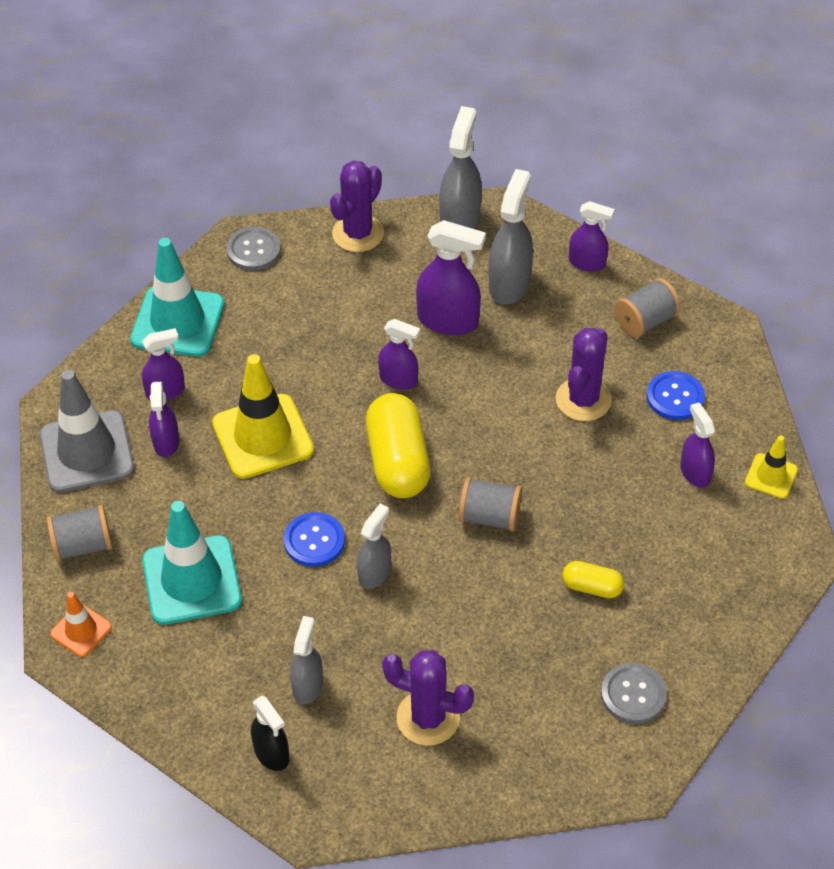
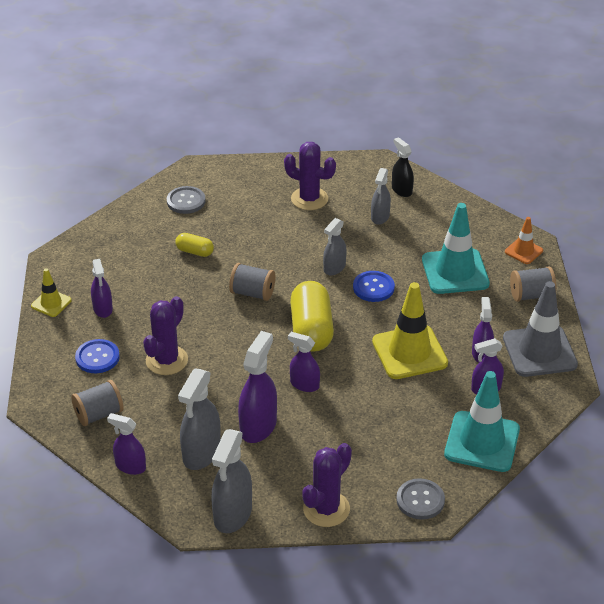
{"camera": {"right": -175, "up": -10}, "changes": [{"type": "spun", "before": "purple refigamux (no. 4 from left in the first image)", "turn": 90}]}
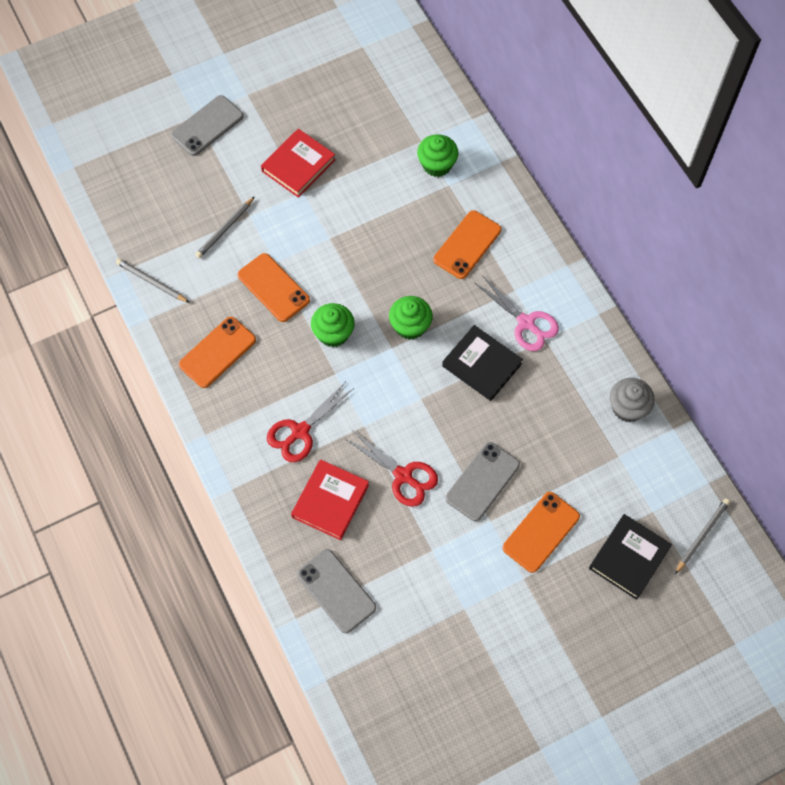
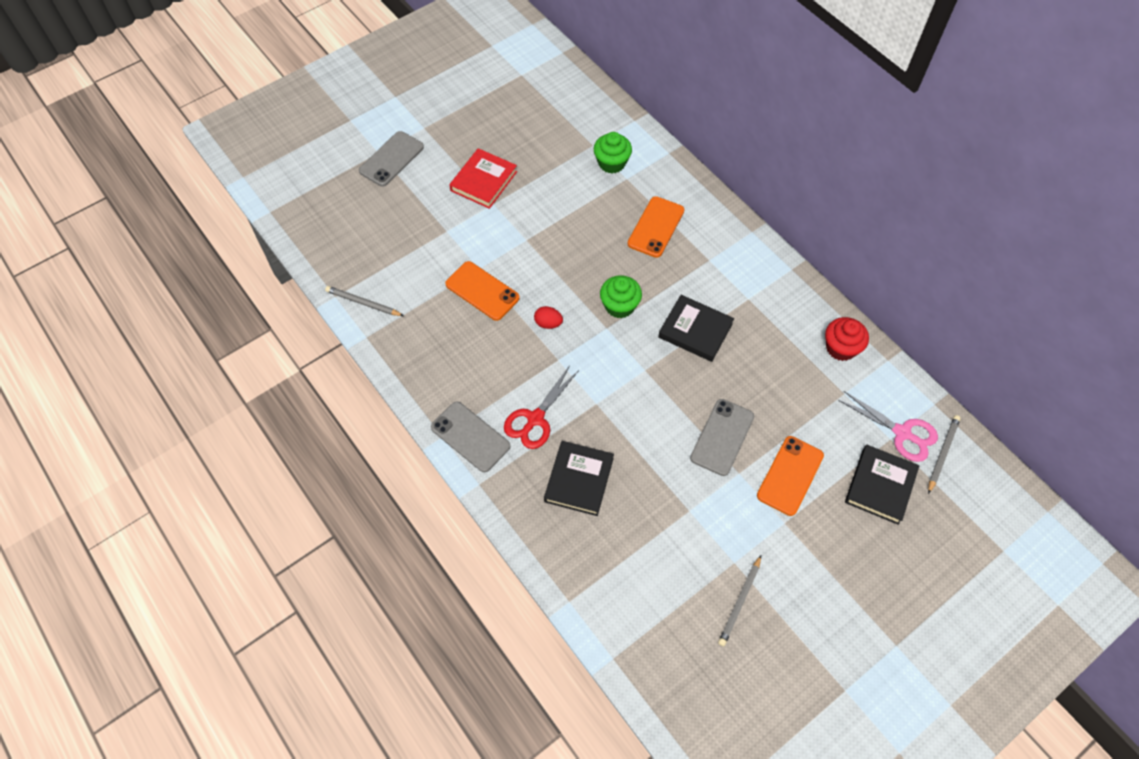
{"camera": {"right": -10, "up": -5}, "changes": [{"type": "relocated", "before": "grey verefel (no. 2 from left)"}, {"type": "relocated", "before": "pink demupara"}, {"type": "exchanged", "before": "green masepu (no. 1 from left)", "after": "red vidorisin"}, {"type": "missing", "before": "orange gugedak (no. 1 from left)"}, {"type": "colour", "before": "grey masepu", "after": "red masepu"}, {"type": "missing", "before": "red demupara (no. 2 from left)"}, {"type": "colour", "before": "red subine (no. 2 from left)", "after": "black subine (no. 1 from left)"}, {"type": "relocated", "before": "grey gugedak (no. 2 from left)"}]}
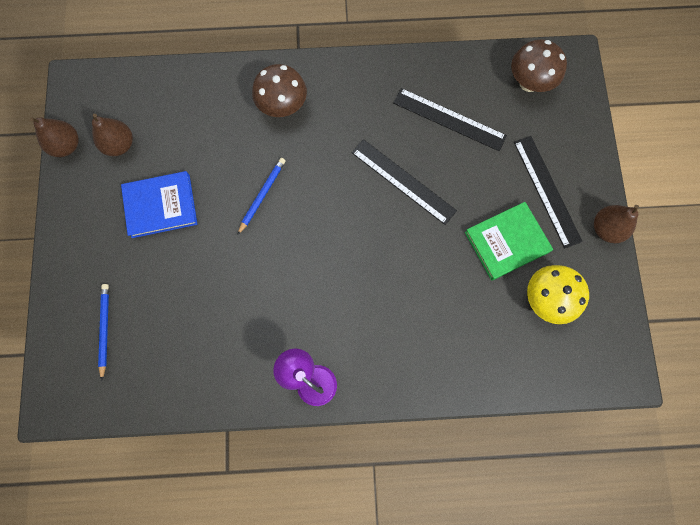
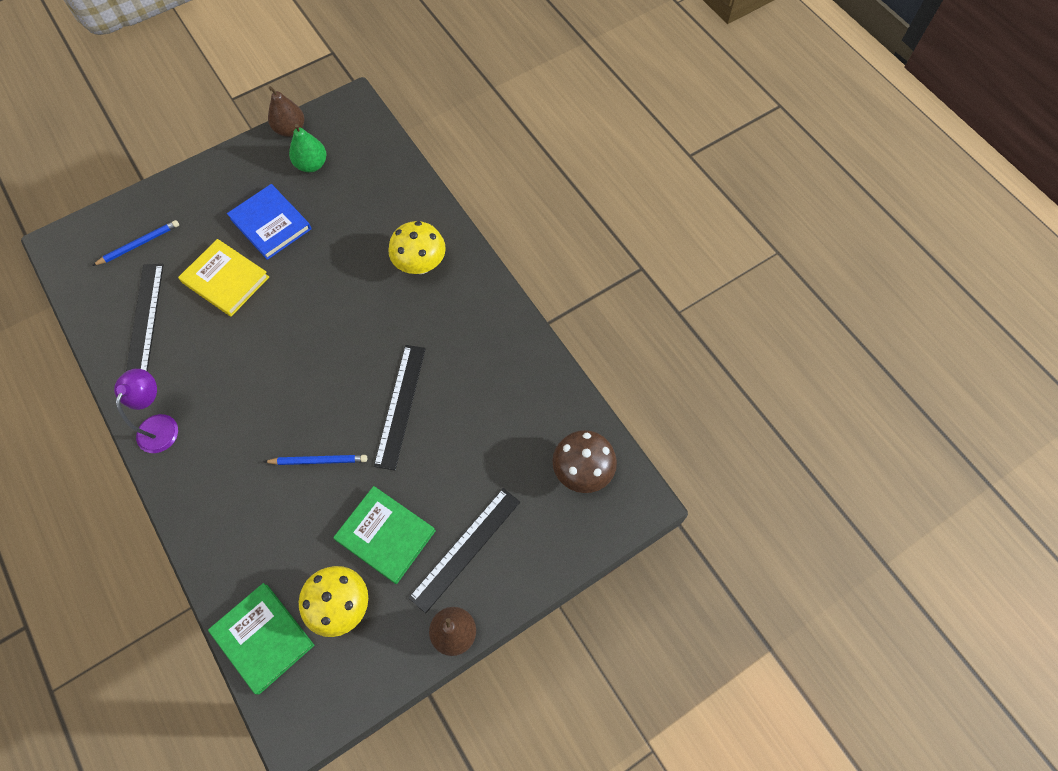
{"camera": {"right": 60, "up": -10}, "changes": [{"type": "colour", "before": "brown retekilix (no. 1 from left)", "after": "yellow retekilix (no. 2 from left)"}, {"type": "relocated", "before": "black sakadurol (no. 2 from left in the first image)", "after": "black sakadurol (no. 1 from left)"}, {"type": "colour", "before": "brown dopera (no. 2 from left)", "after": "green dopera"}, {"type": "relocated", "before": "blue verefel (no. 2 from left)"}, {"type": "appeared", "after": "yellow subine"}, {"type": "appeared", "after": "green subine (no. 1 from left)"}]}
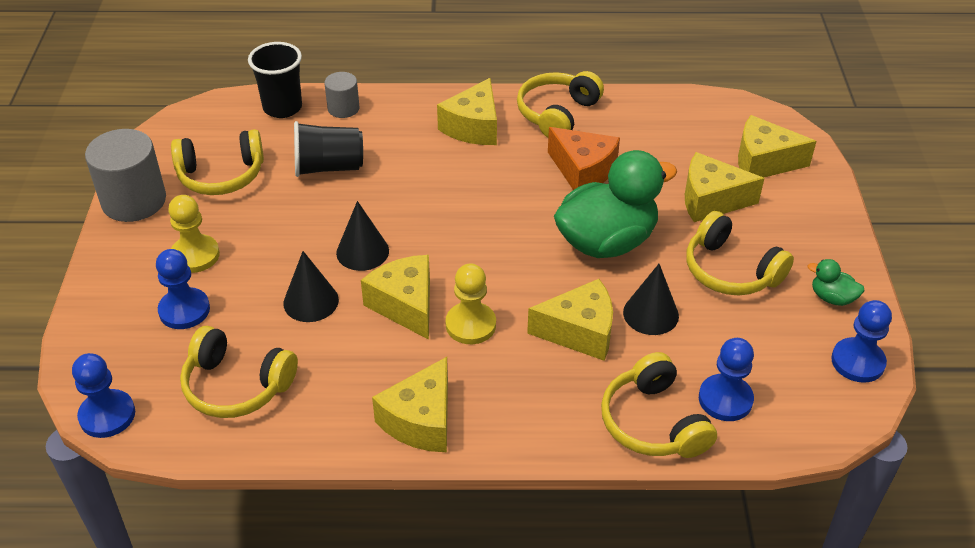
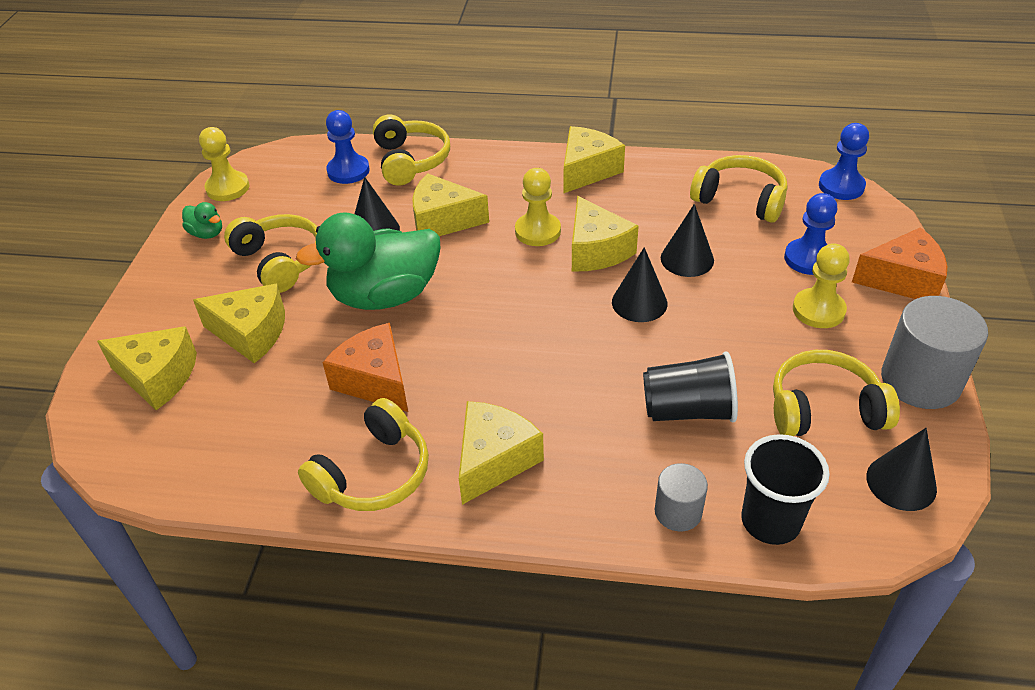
{"camera": {"right": -170, "up": 0}, "changes": [{"type": "colour", "before": "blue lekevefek (no. 4 from left)", "after": "yellow lekevefek (no. 1 from left)"}, {"type": "appeared", "after": "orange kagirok (no. 2 from left)"}, {"type": "appeared", "after": "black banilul (no. 4 from left)"}]}
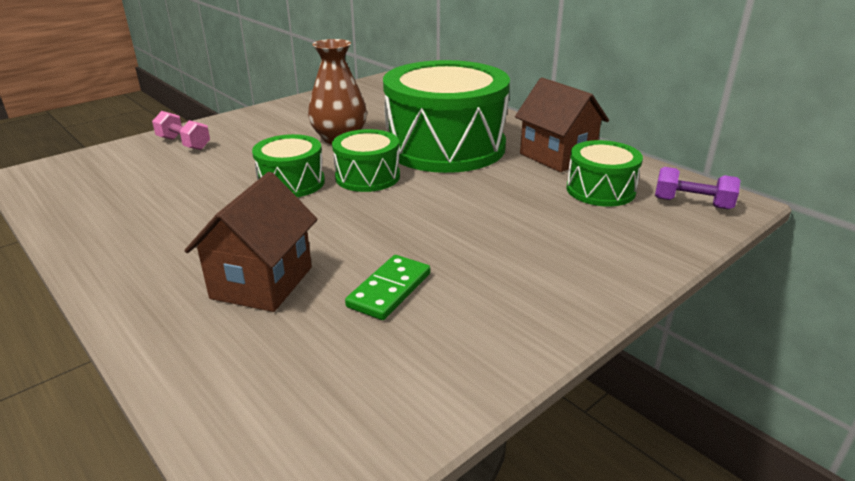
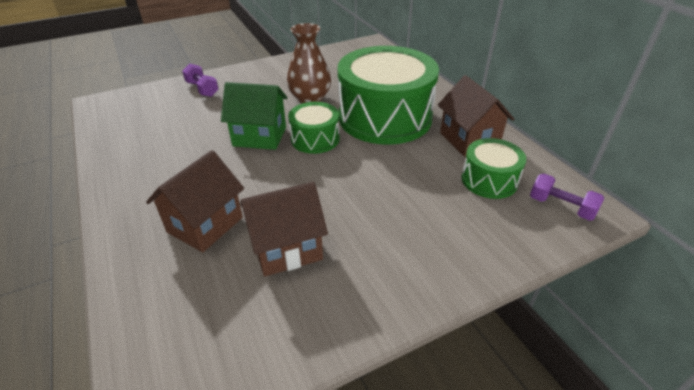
{"camera": {"right": 15, "up": 10}, "changes": [{"type": "colour", "before": "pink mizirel", "after": "purple mizirel (no. 1 from left)"}, {"type": "exchanged", "before": "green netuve (no. 1 from left)", "after": "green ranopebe"}, {"type": "exchanged", "before": "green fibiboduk", "after": "brown ranopebe (no. 2 from left)"}]}
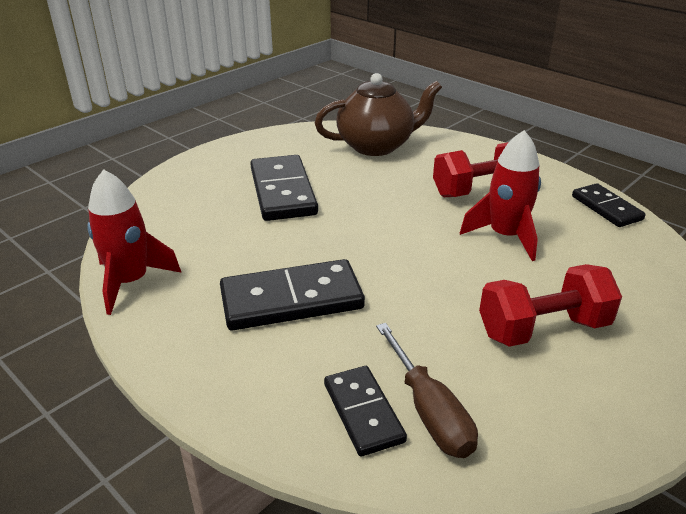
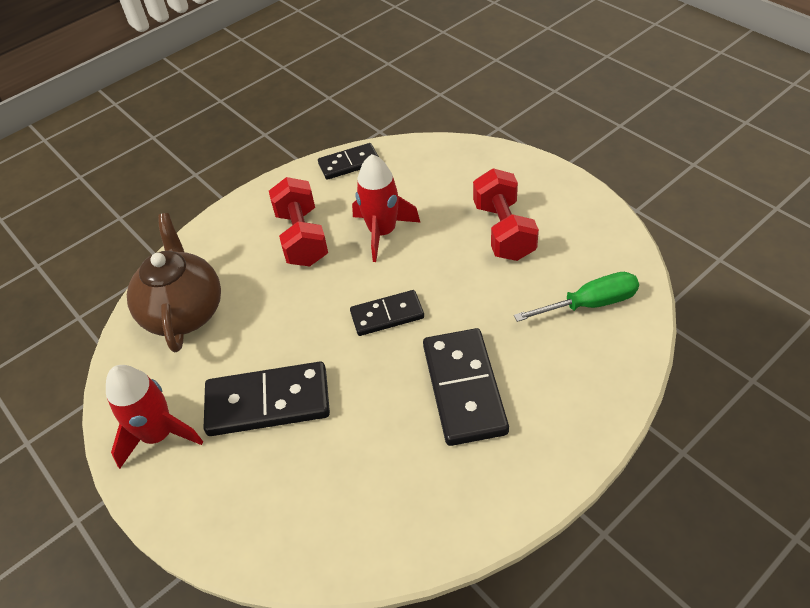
{"camera": {"right": -80, "up": 15}, "changes": [{"type": "relocated", "before": "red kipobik (no. 1 from left)"}, {"type": "colour", "before": "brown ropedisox", "after": "green ropedisox"}, {"type": "relocated", "before": "black fibiboduk (no. 3 from left)"}]}
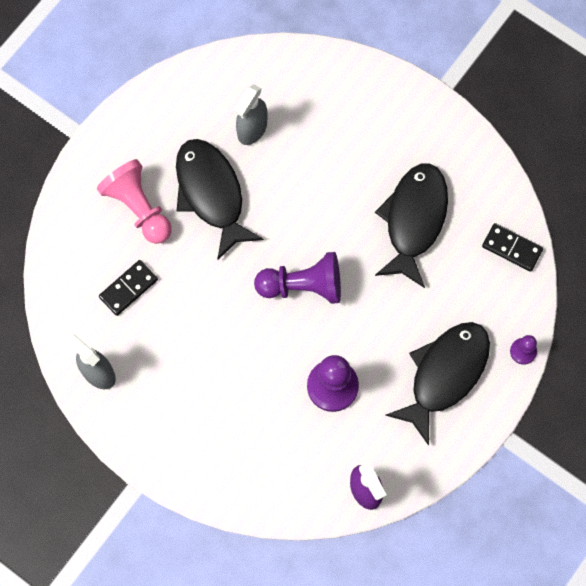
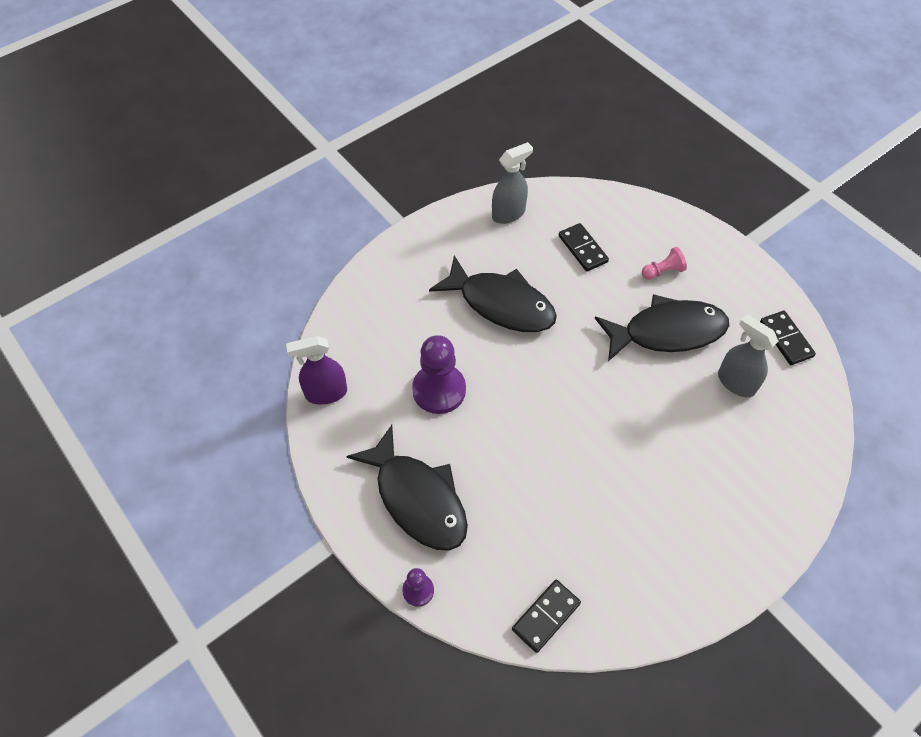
{"camera": {"right": 105, "up": -15}, "changes": [{"type": "size", "before": "pink lekevefek", "scale": 0.52}, {"type": "relocated", "before": "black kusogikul (no. 2 from left)"}, {"type": "missing", "before": "purple lekevefek (no. 1 from left)"}, {"type": "appeared", "after": "black fibiboduk (no. 3 from left)"}]}
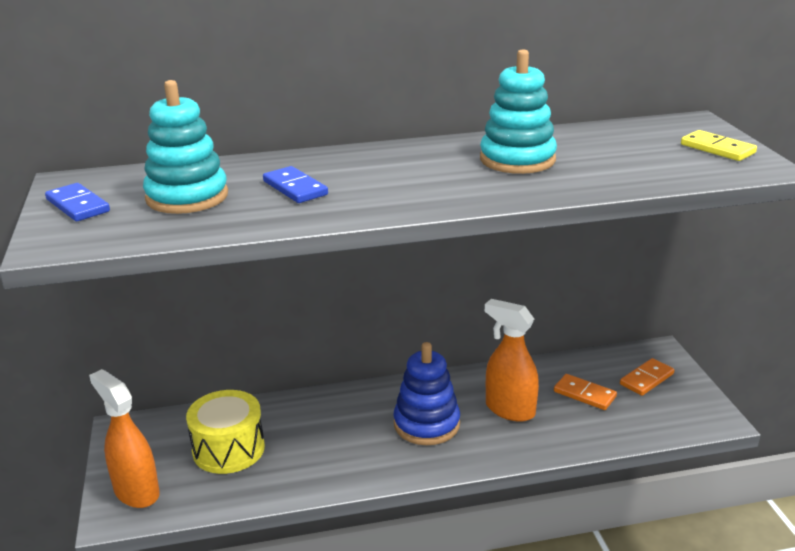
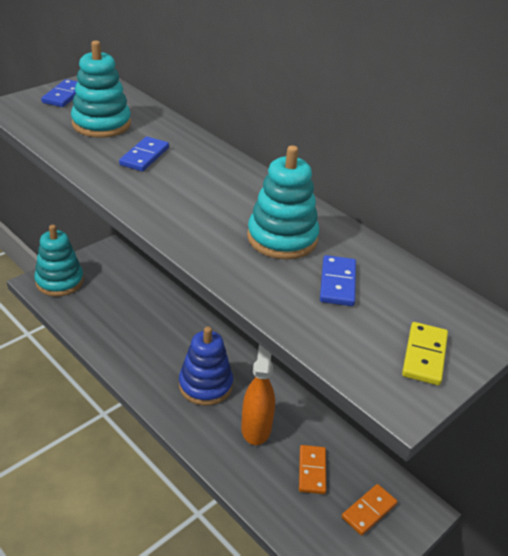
{"camera": {"right": 55, "up": 10}, "changes": [{"type": "spun", "before": "orange fibiboduk (no. 2 from left)", "turn": -60}, {"type": "exchanged", "before": "orange refigamux (no. 1 from left)", "after": "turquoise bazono (no. 1 from left)"}, {"type": "missing", "before": "yellow netuve"}, {"type": "appeared", "after": "blue fibiboduk (no. 3 from left)"}]}
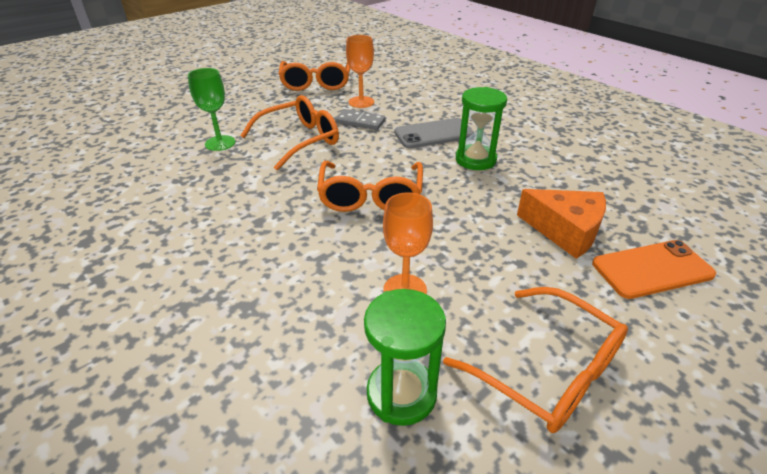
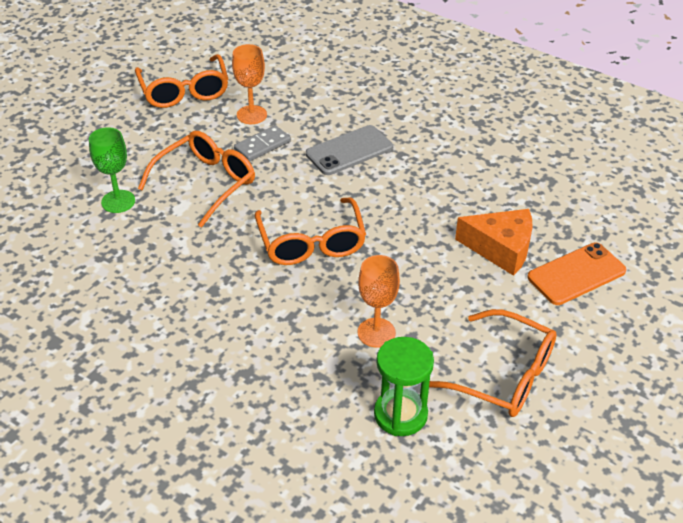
{"camera": {"right": -15, "up": 5}, "changes": [{"type": "missing", "before": "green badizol (no. 2 from left)"}, {"type": "spun", "before": "grey fibiboduk", "turn": -45}]}
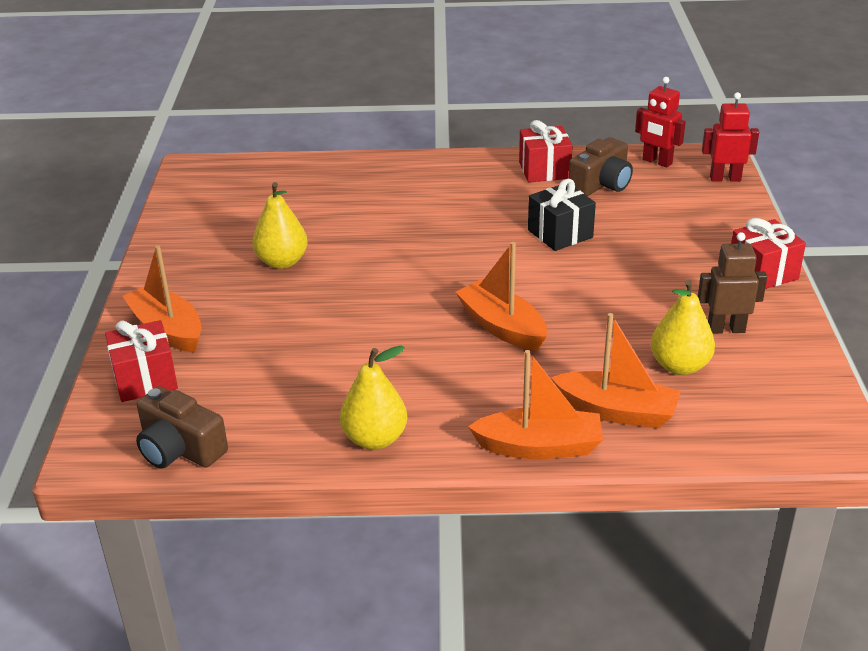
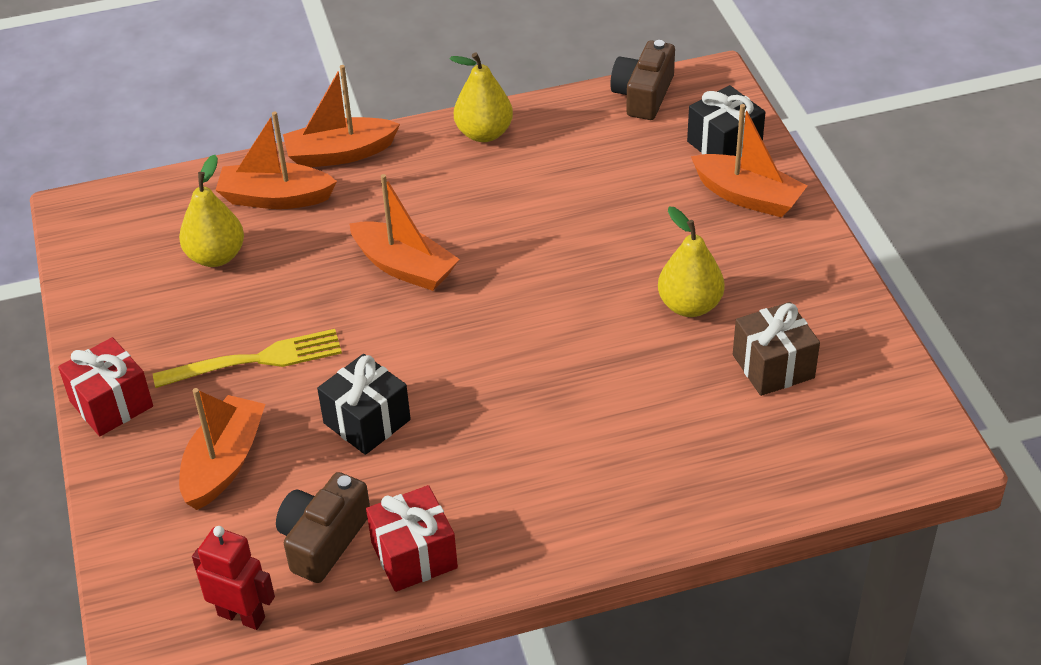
{"camera": {"right": 165, "up": 10}, "changes": [{"type": "missing", "before": "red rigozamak (no. 2 from left)"}, {"type": "missing", "before": "brown rigozamak"}, {"type": "colour", "before": "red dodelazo (no. 1 from left)", "after": "black dodelazo (no. 2 from left)"}, {"type": "spun", "before": "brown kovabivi (no. 1 from left in the first image)", "turn": -90}, {"type": "appeared", "after": "brown dodelazo"}, {"type": "appeared", "after": "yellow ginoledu"}, {"type": "appeared", "after": "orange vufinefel (no. 1 from left)"}]}
